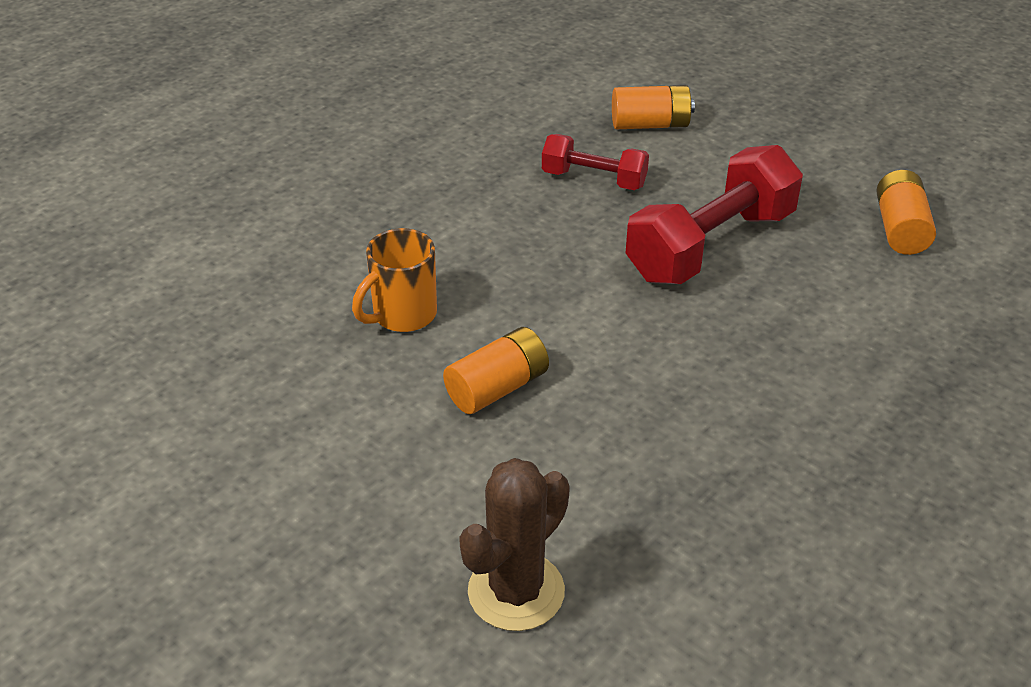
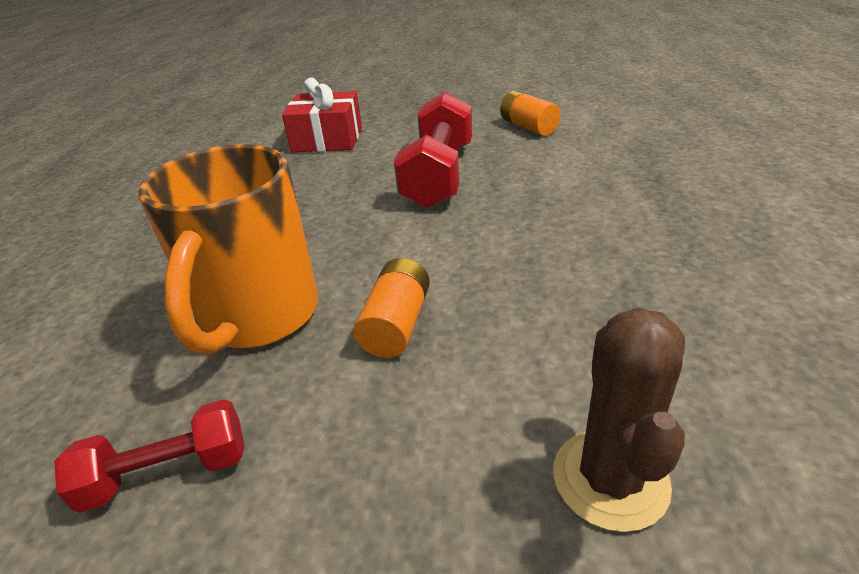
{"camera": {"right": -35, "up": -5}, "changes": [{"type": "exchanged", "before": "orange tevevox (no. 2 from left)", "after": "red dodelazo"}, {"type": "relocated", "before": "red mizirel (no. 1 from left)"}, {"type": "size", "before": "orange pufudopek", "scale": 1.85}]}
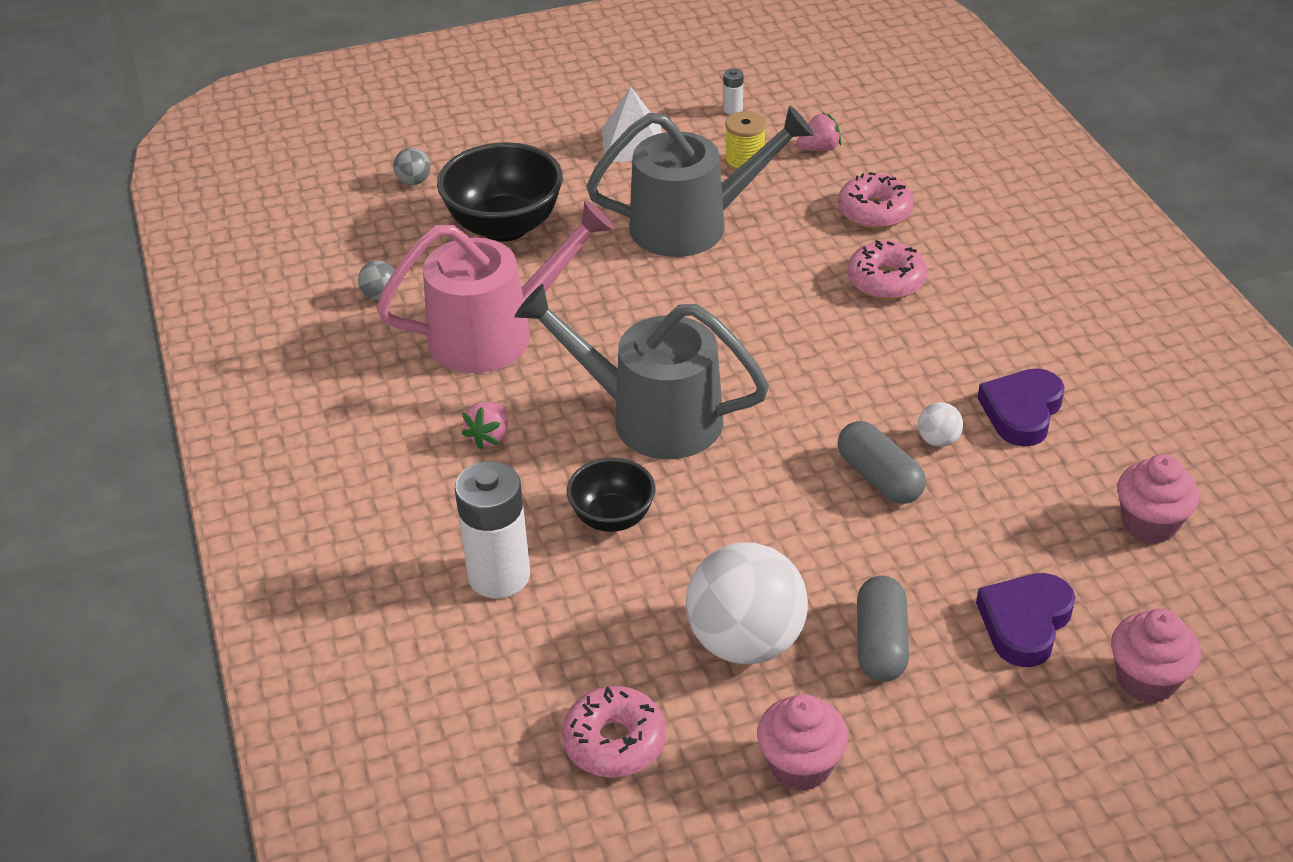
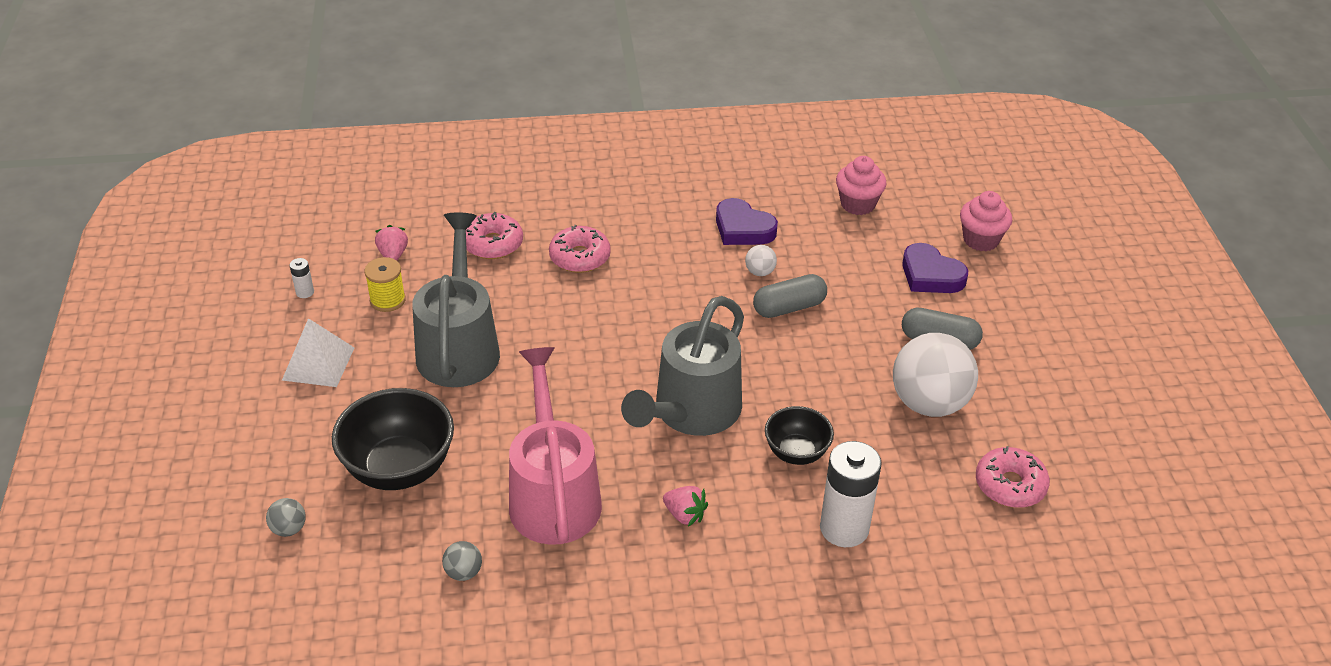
{"camera": {"right": -80, "up": 0}, "changes": [{"type": "missing", "before": "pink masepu (no. 1 from left)"}]}
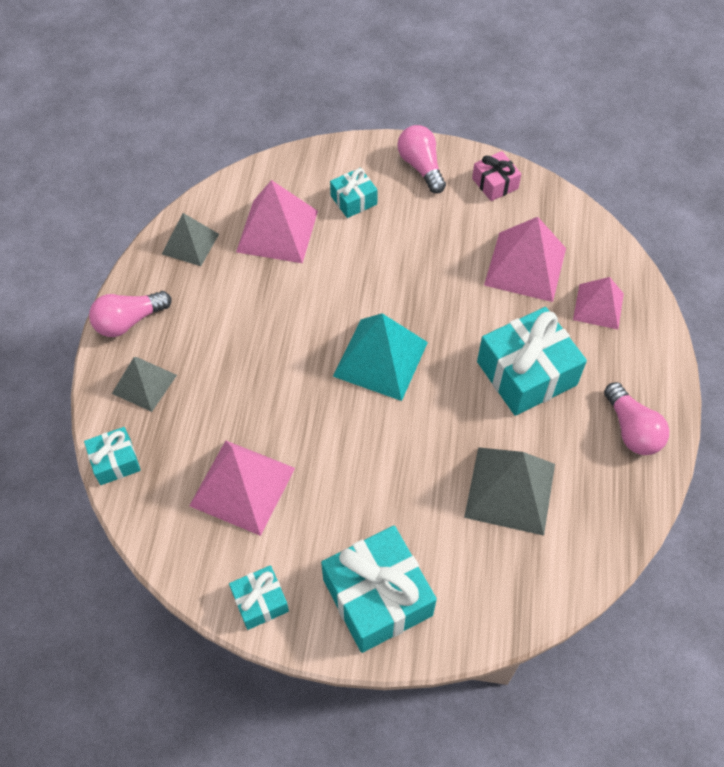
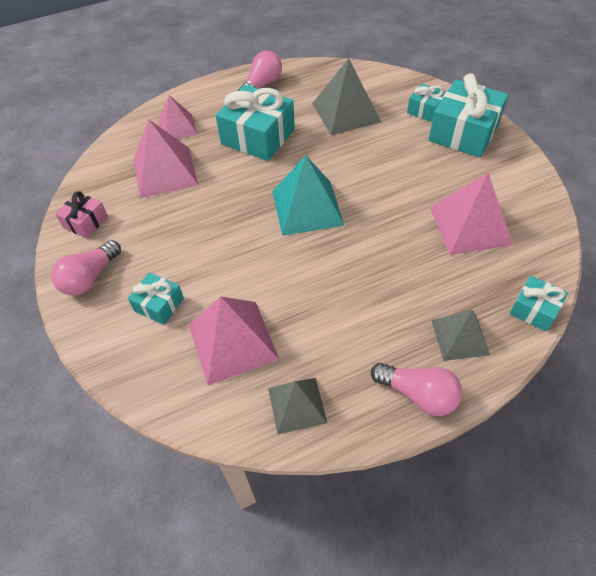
{"camera": {"right": -120, "up": -5}, "changes": [{"type": "relocated", "before": "turquoise dodelazo (no. 2 from left in the first image)", "after": "turquoise dodelazo (no. 3 from left)"}]}
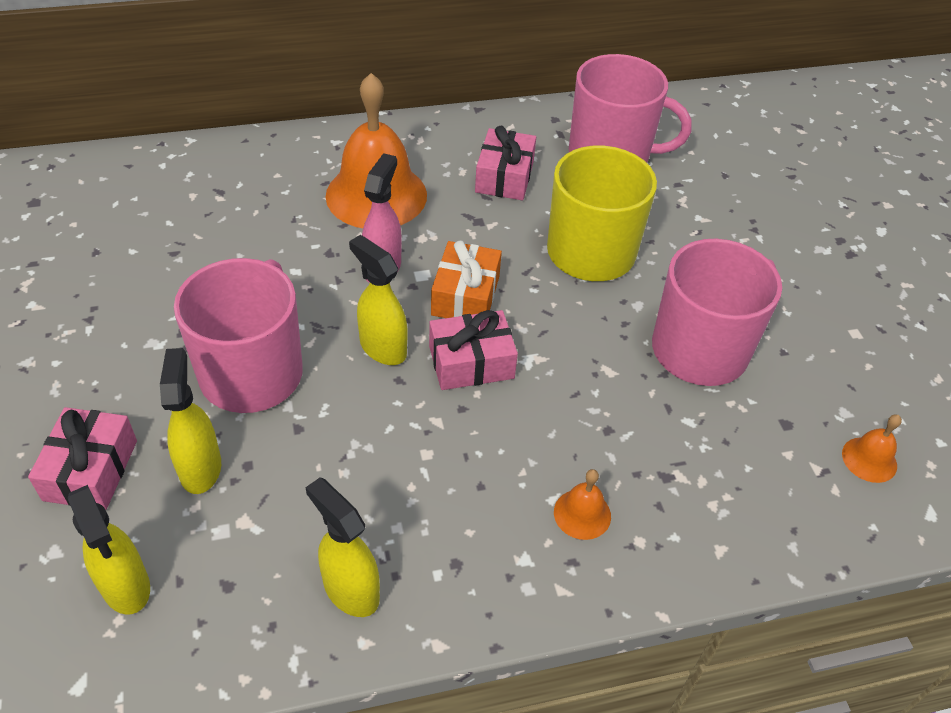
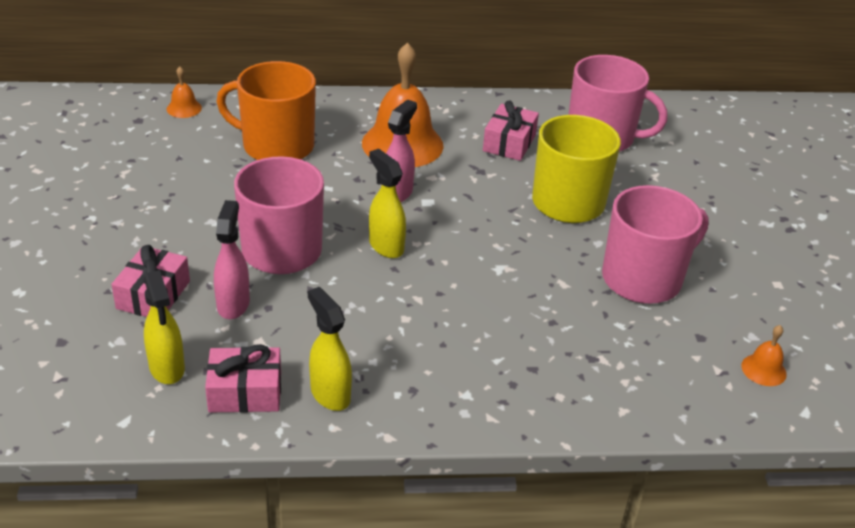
{"camera": {"right": 10, "up": -10}, "changes": [{"type": "missing", "before": "orange dodelazo"}, {"type": "relocated", "before": "pink dodelazo (no. 2 from left)"}, {"type": "colour", "before": "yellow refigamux (no. 2 from left)", "after": "pink refigamux (no. 1 from left)"}, {"type": "relocated", "before": "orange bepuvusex (no. 2 from left in the first image)", "after": "orange bepuvusex (no. 1 from left)"}, {"type": "appeared", "after": "orange pufudopek"}]}
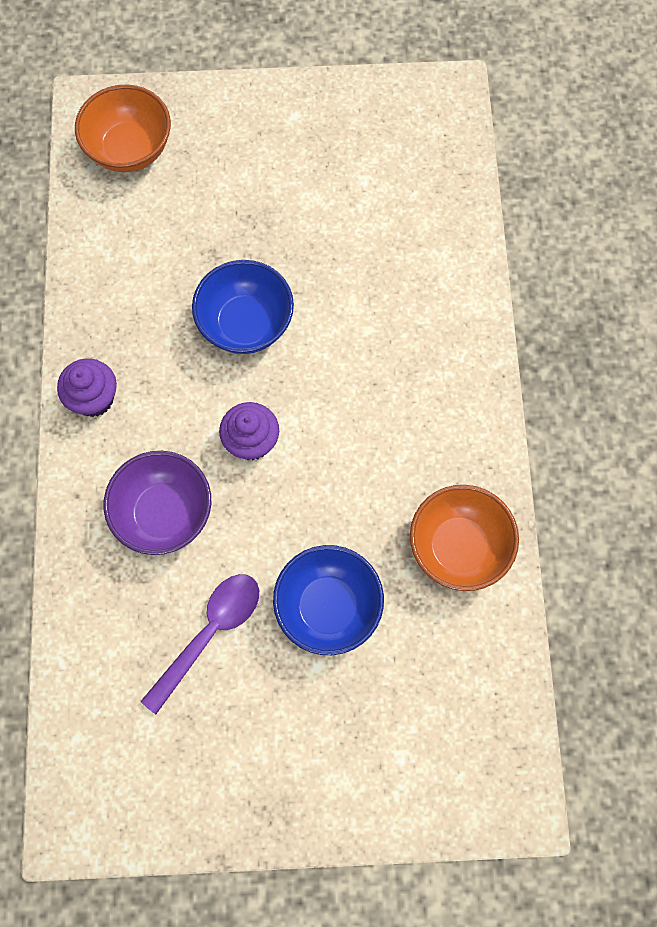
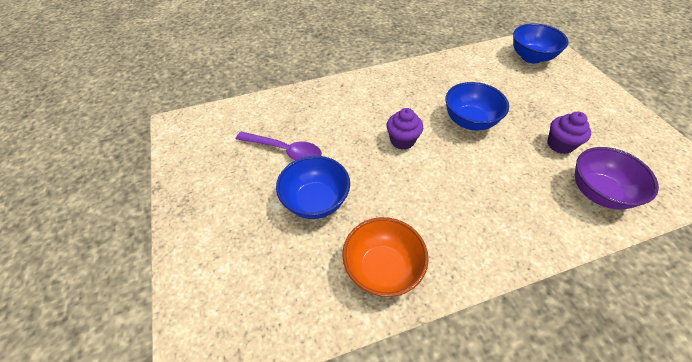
{"camera": {"right": 75, "up": -20}, "changes": [{"type": "colour", "before": "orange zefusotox (no. 1 from left)", "after": "blue zefusotox (no. 3 from left)"}, {"type": "relocated", "before": "purple masepu (no. 1 from left in the first image)", "after": "purple masepu (no. 2 from left)"}, {"type": "relocated", "before": "purple zefusotox"}]}
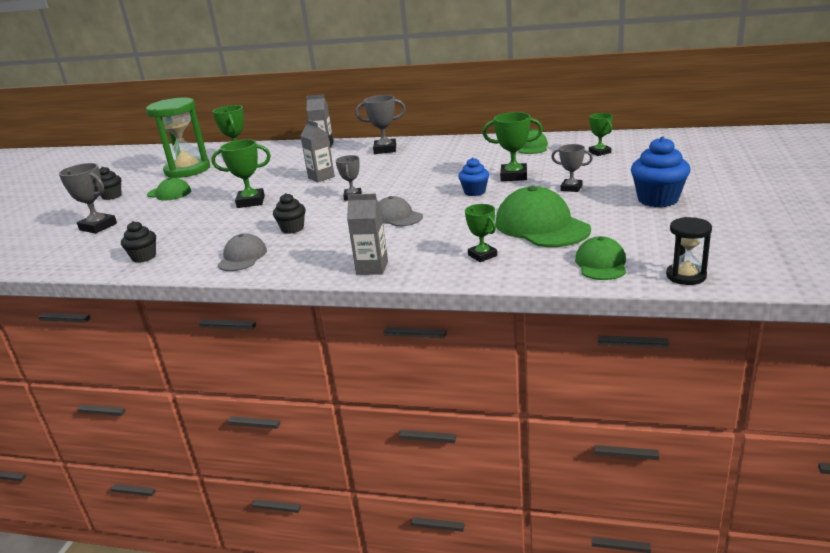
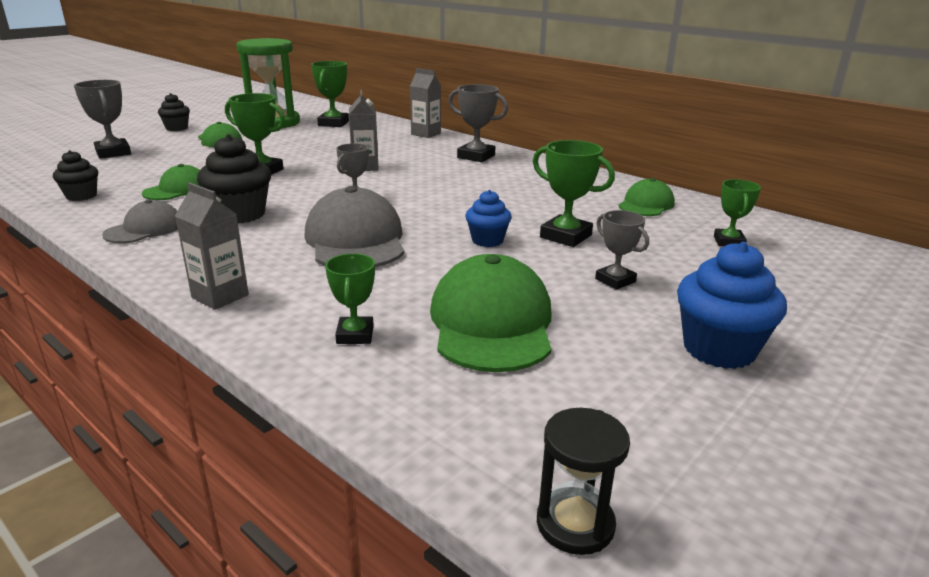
{"camera": {"right": 25, "up": 0}, "changes": [{"type": "size", "before": "black masepu (no. 3 from left)", "scale": 1.64}, {"type": "size", "before": "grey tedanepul (no. 2 from left)", "scale": 1.74}, {"type": "relocated", "before": "green tedanepul (no. 4 from left in the first image)", "after": "green tedanepul (no. 1 from left)"}]}
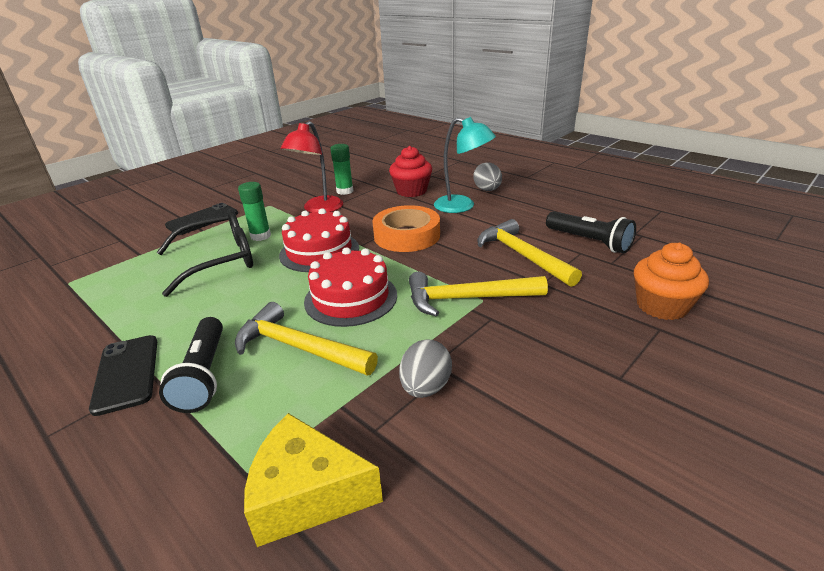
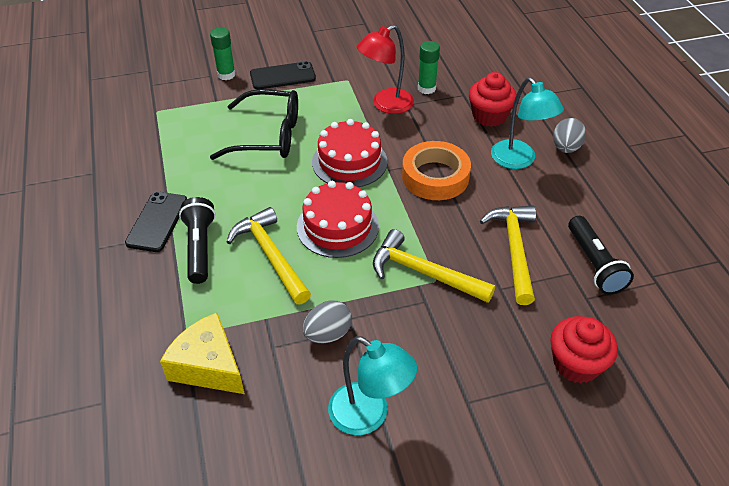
{"camera": {"right": 30, "up": 15}, "changes": [{"type": "relocated", "before": "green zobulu (no. 1 from left)"}, {"type": "colour", "before": "orange masepu", "after": "red masepu (no. 2 from left)"}, {"type": "spun", "before": "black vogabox (no. 1 from left)", "turn": 150}, {"type": "appeared", "after": "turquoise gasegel (no. 1 from left)"}]}
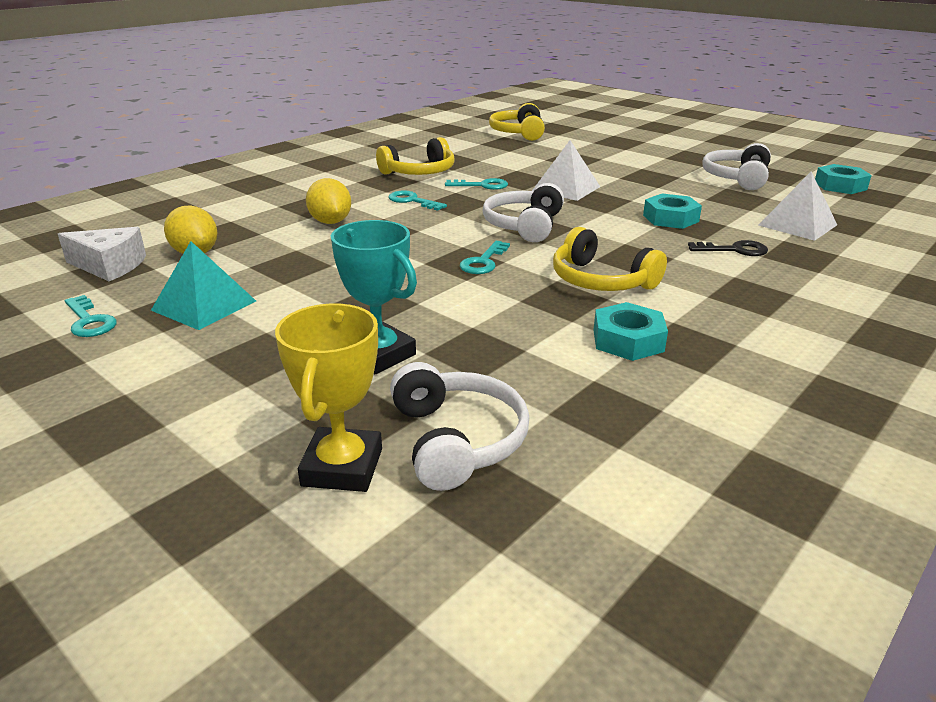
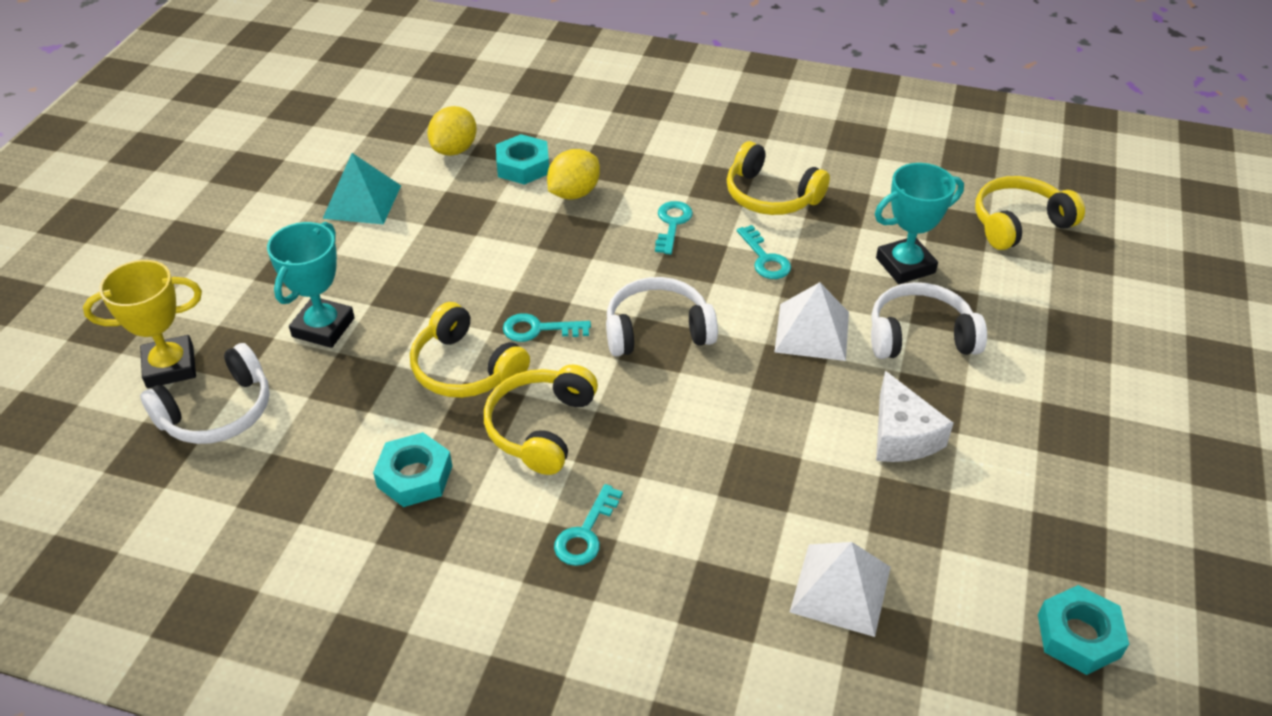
{"camera": {"right": 65, "up": 15}, "changes": [{"type": "relocated", "before": "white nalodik (no. 3 from left)"}, {"type": "relocated", "before": "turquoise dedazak (no. 2 from left)"}, {"type": "relocated", "before": "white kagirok"}, {"type": "missing", "before": "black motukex"}, {"type": "relocated", "before": "turquoise motukex (no. 1 from left in the first image)", "after": "turquoise motukex (no. 2 from left)"}, {"type": "appeared", "after": "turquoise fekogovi (no. 2 from left)"}, {"type": "appeared", "after": "yellow nalodik (no. 1 from left)"}]}
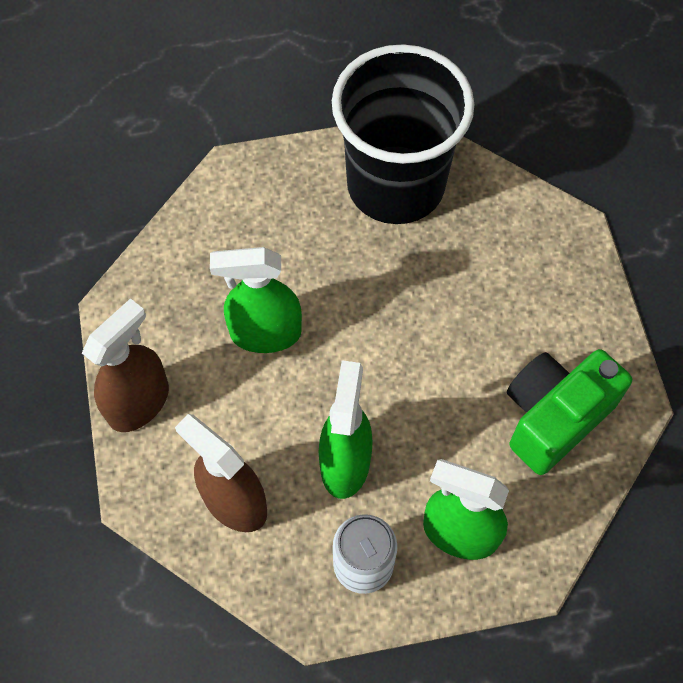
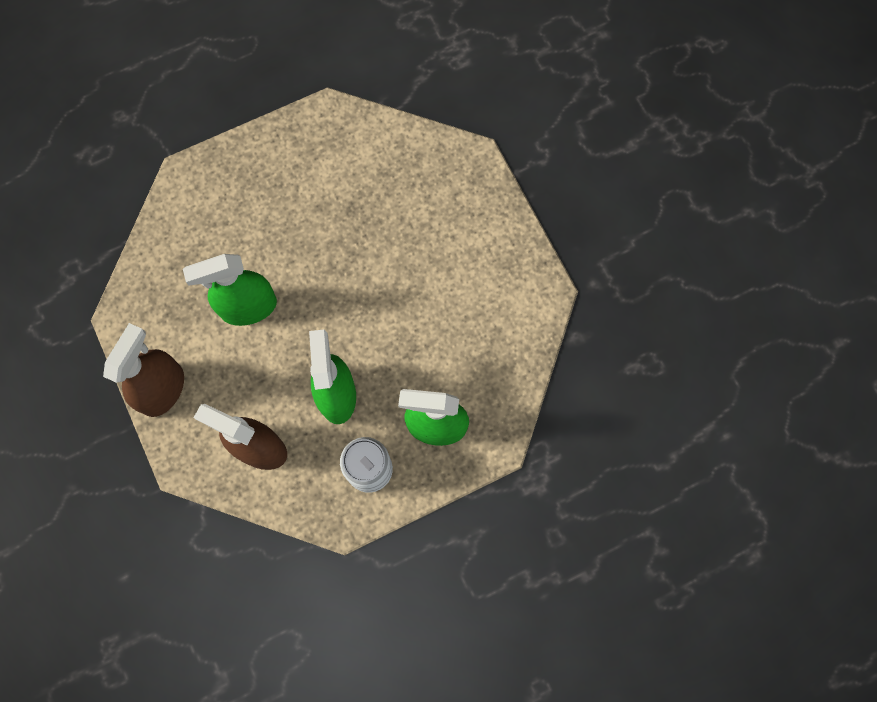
{"camera": {"right": -15, "up": 10}, "changes": [{"type": "missing", "before": "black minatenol"}, {"type": "missing", "before": "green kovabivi"}]}
